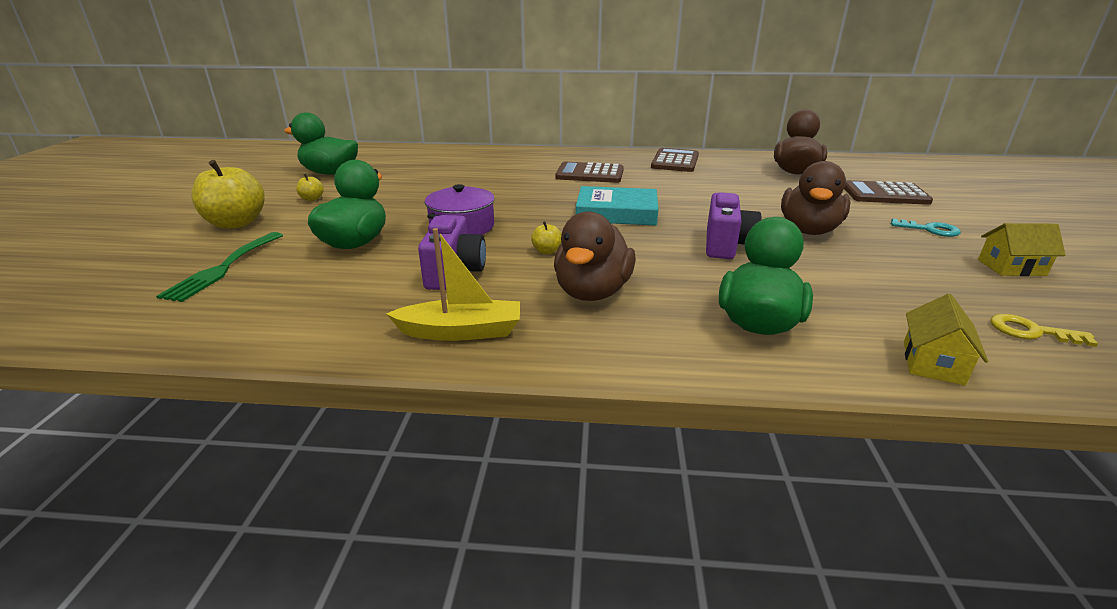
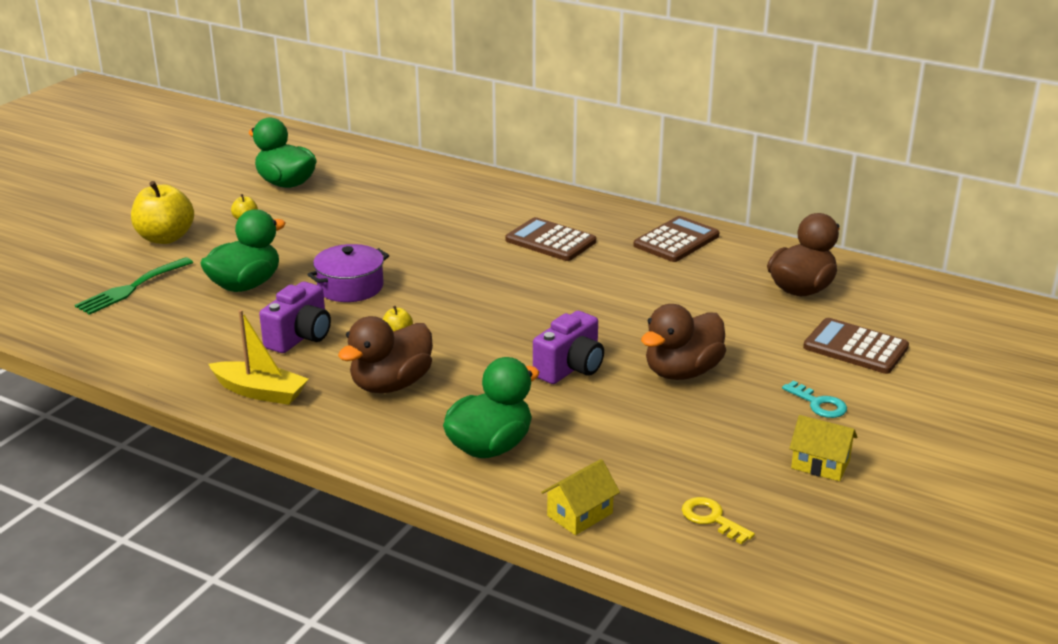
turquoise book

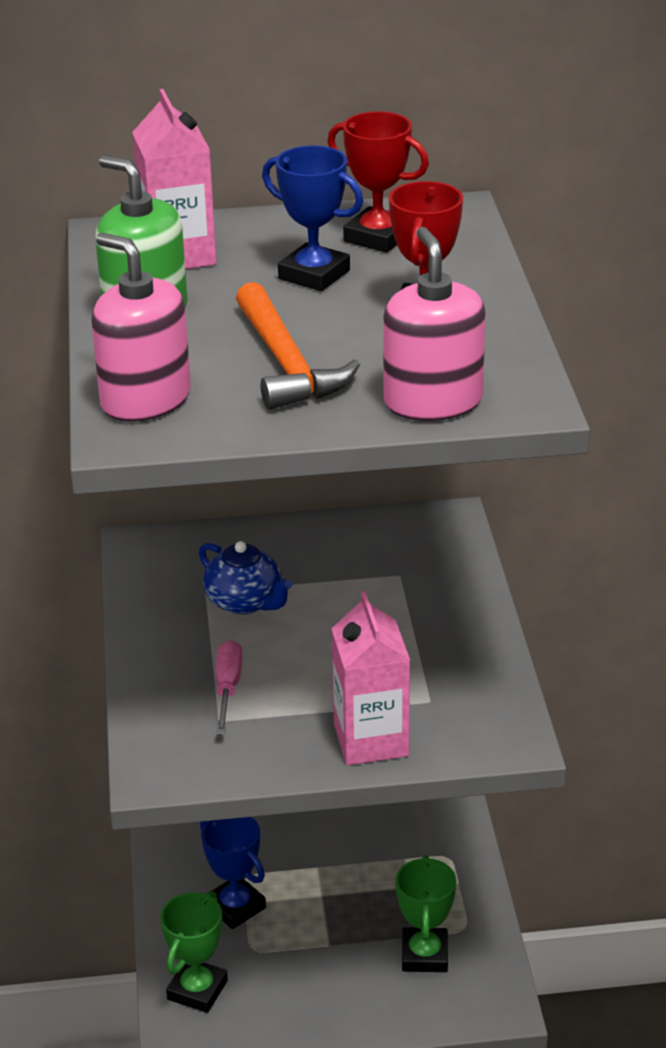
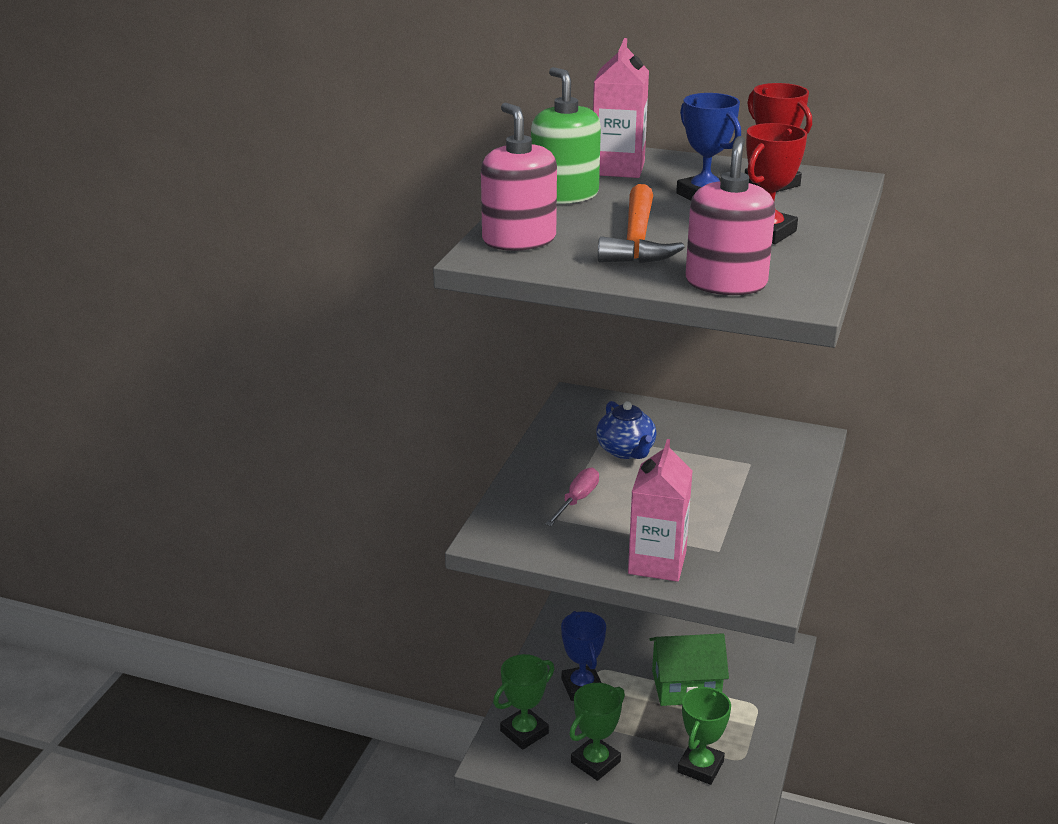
green house
green trophy (no. 2 from left)

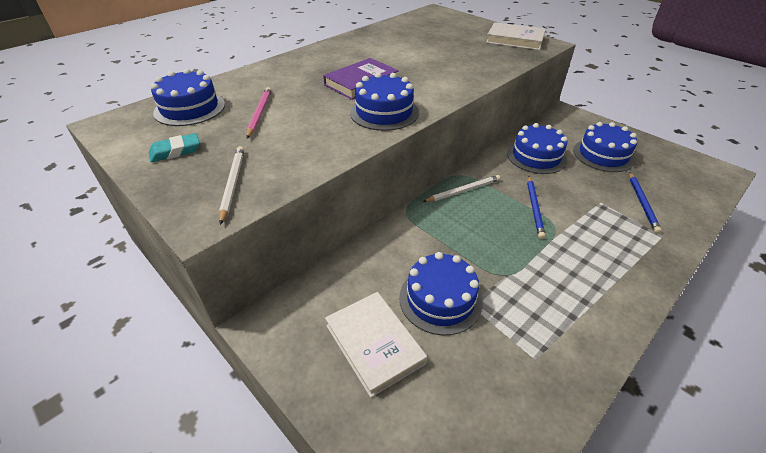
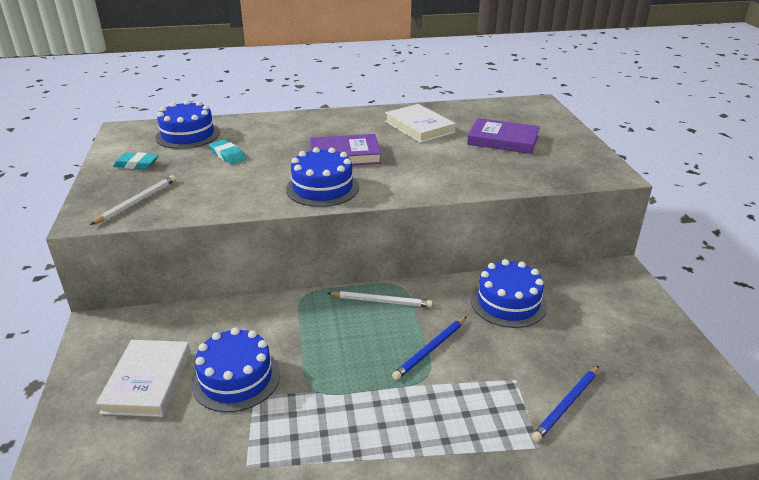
white book (no. 2 from left)
turquoise eraser (no. 2 from left)
blue cake (no. 5 from left in the first image)
purple book (no. 2 from left)

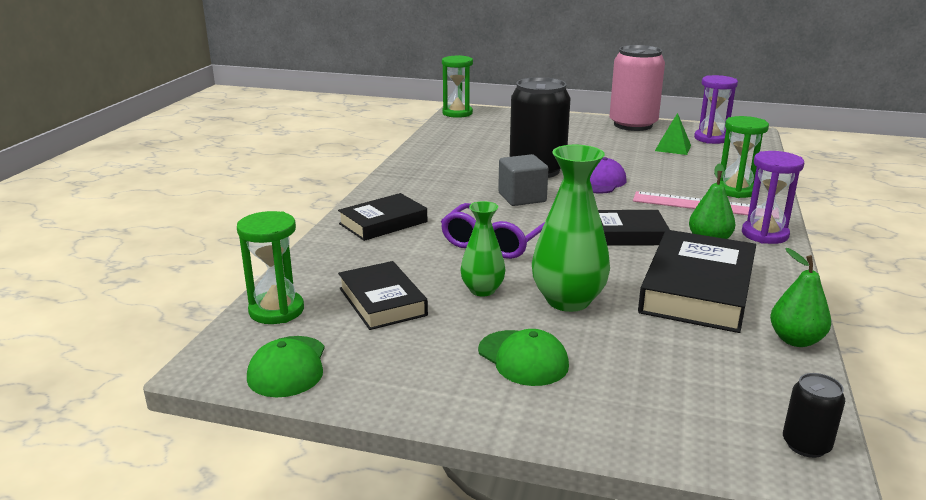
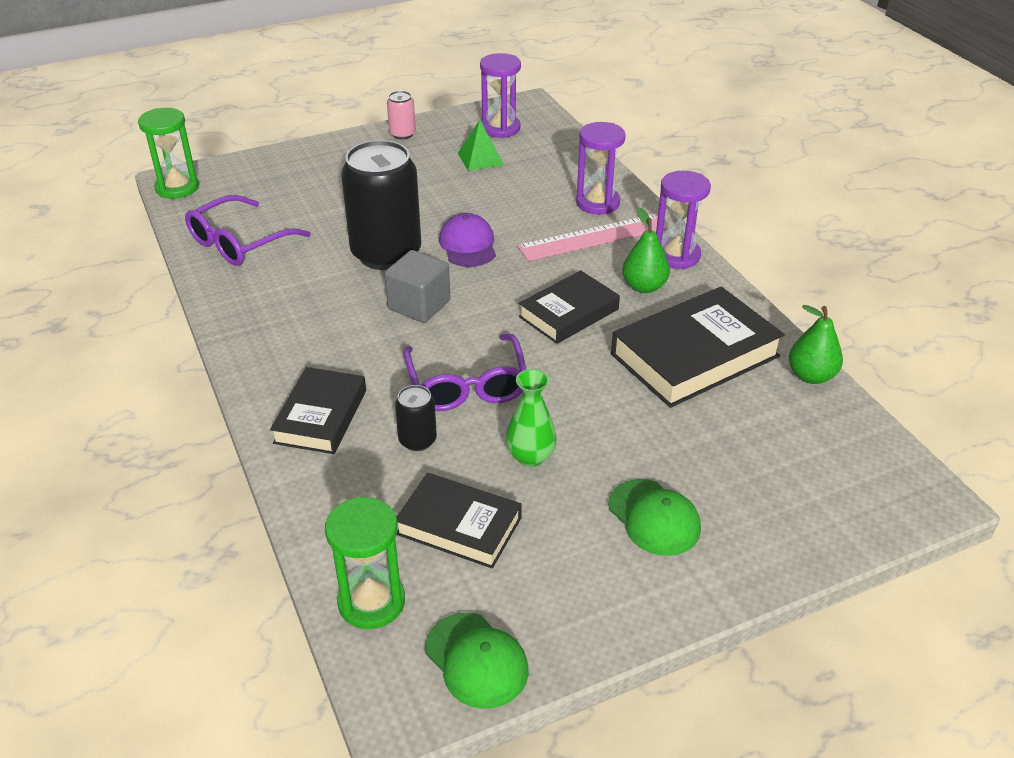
pink can
purple hourglass (no. 2 from left)
green vase (no. 2 from left in the first image)
black book (no. 4 from left)
green cap (no. 2 from left)
black can (no. 2 from left)
purple glasses (no. 1 from left)

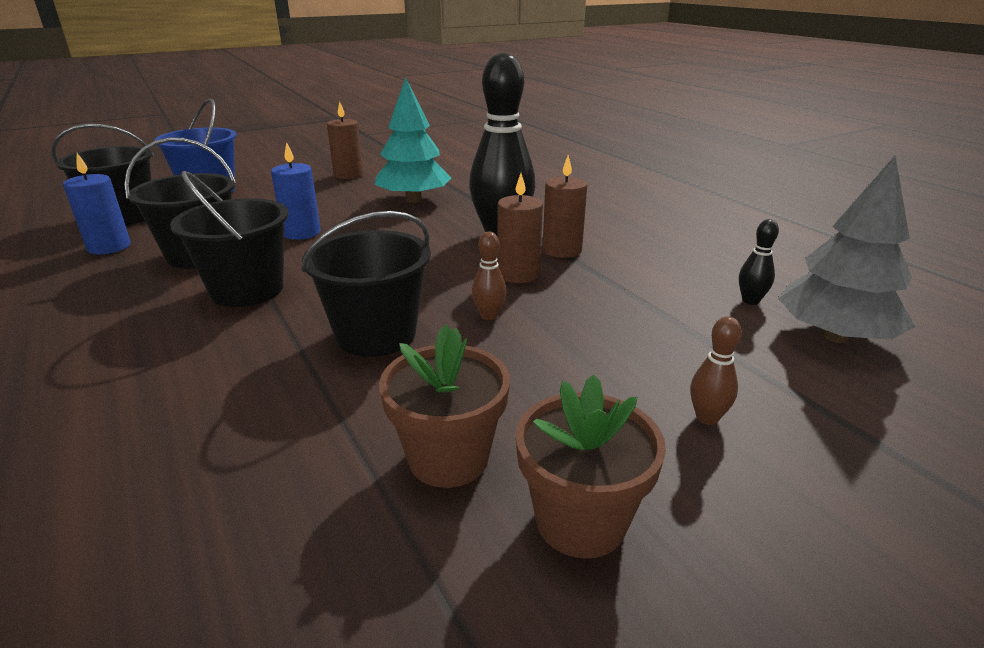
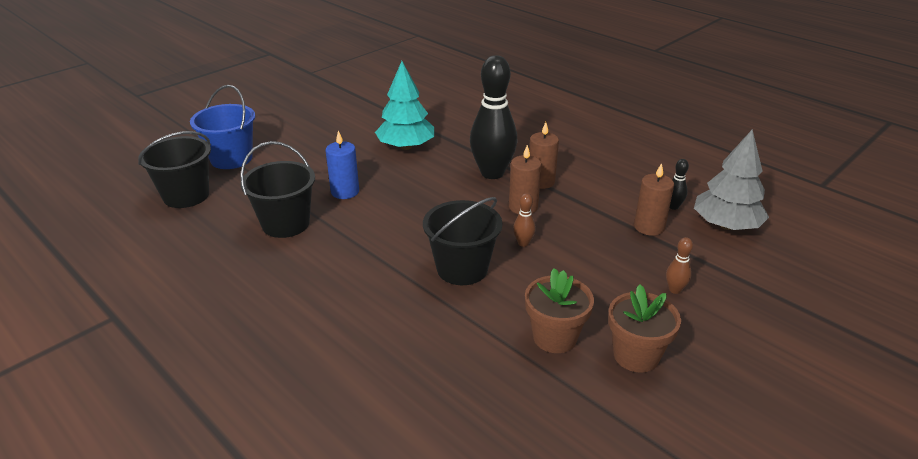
brown candle (no. 3 from left)
blue candle (no. 1 from left in the first image)
black bucket (no. 3 from left in the first image)

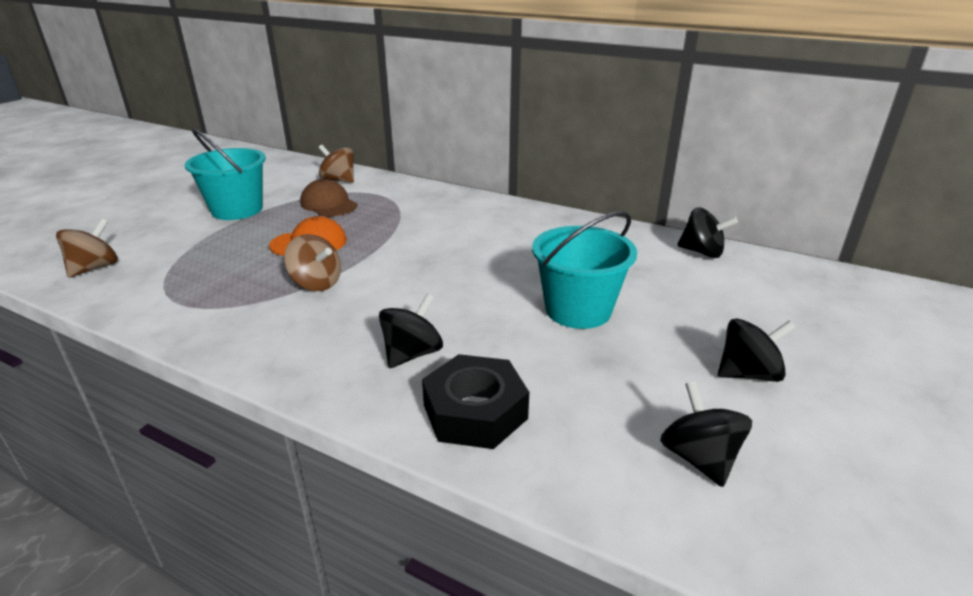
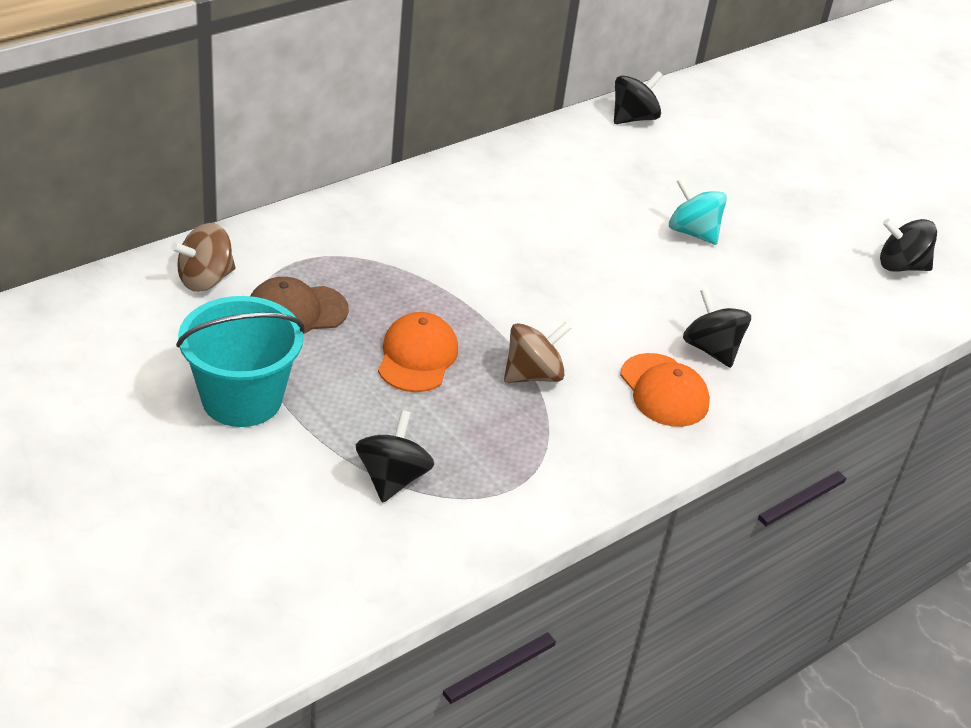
turquoise spinning top
brown spinning top (no. 1 from left in the first image)
black spinning top (no. 1 from left)
black nut
orange cap (no. 2 from left)

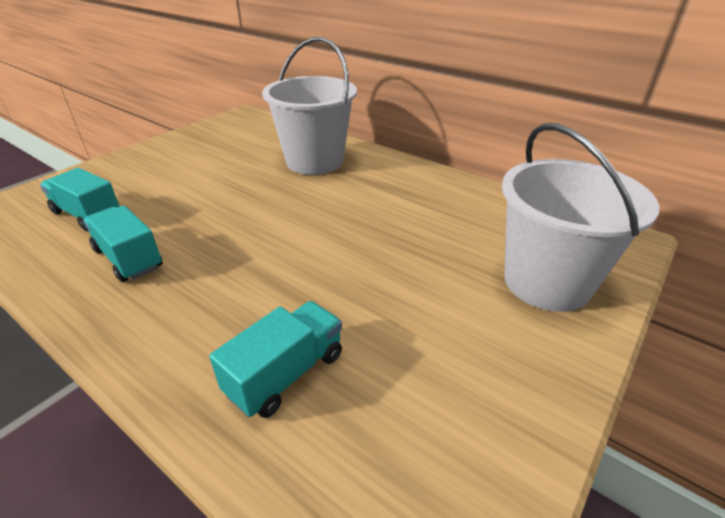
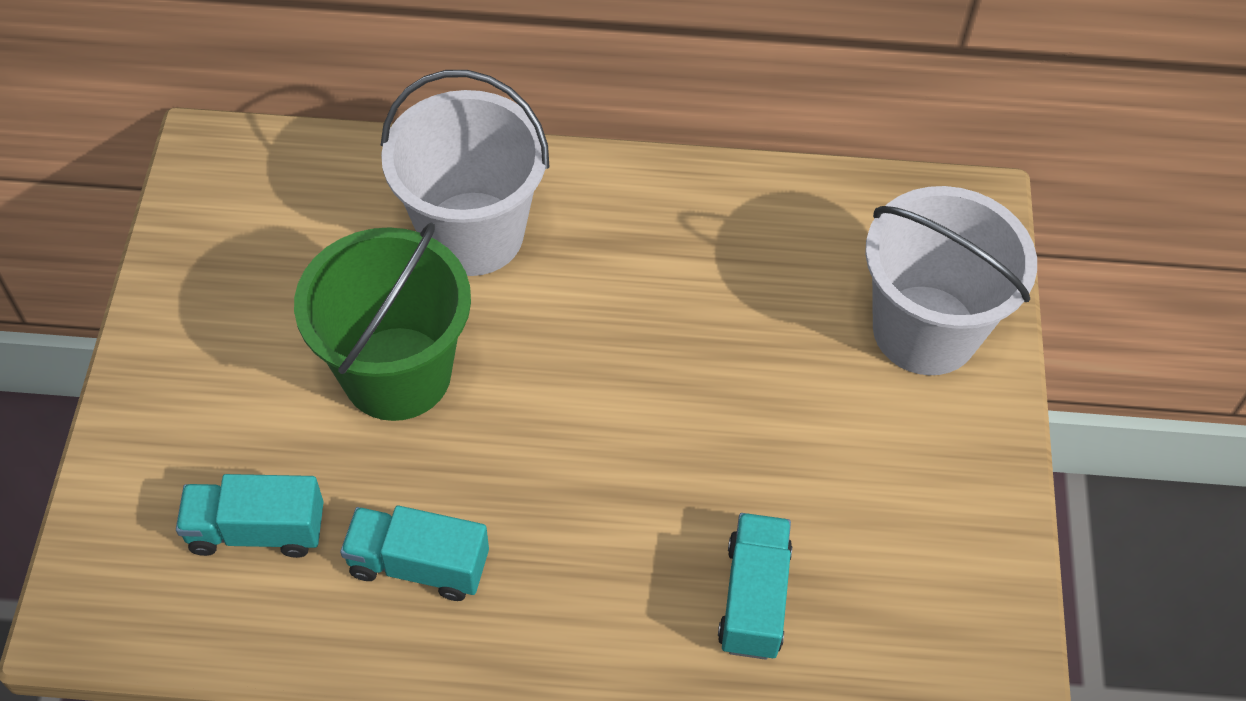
green bucket

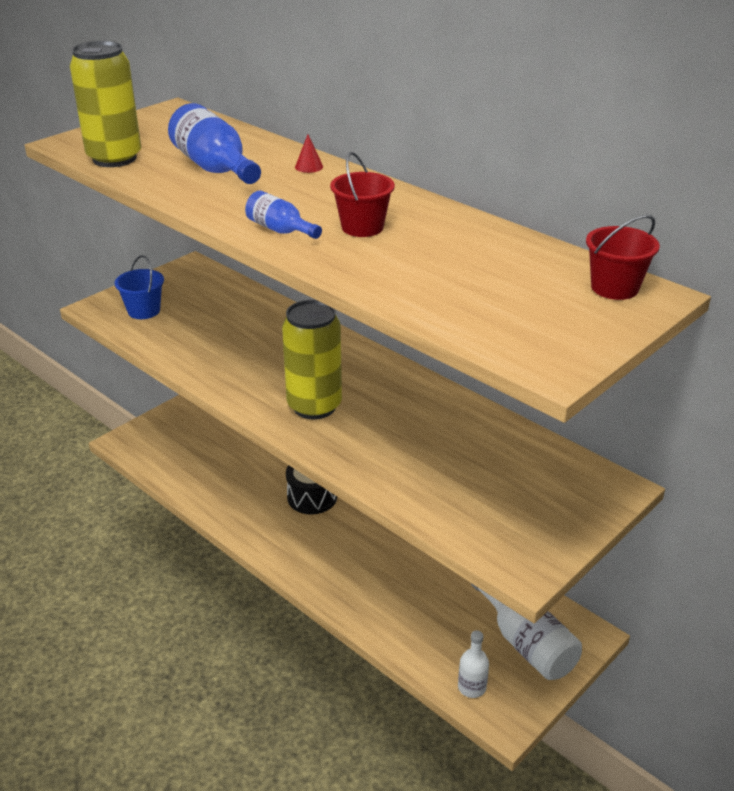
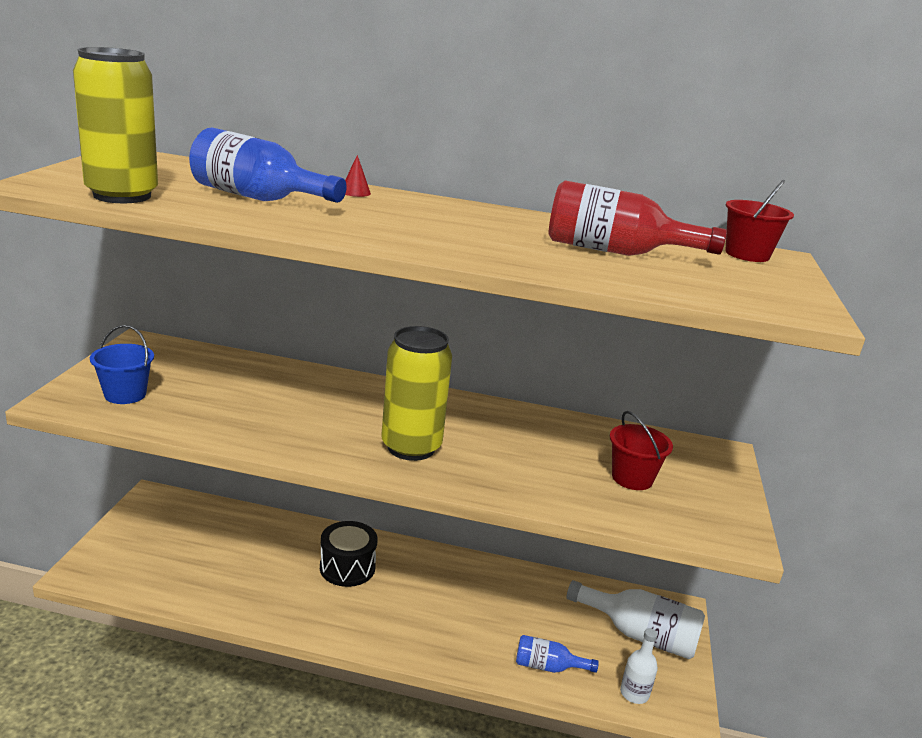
red bucket (no. 1 from left)
blue bottle (no. 2 from left)
red bottle

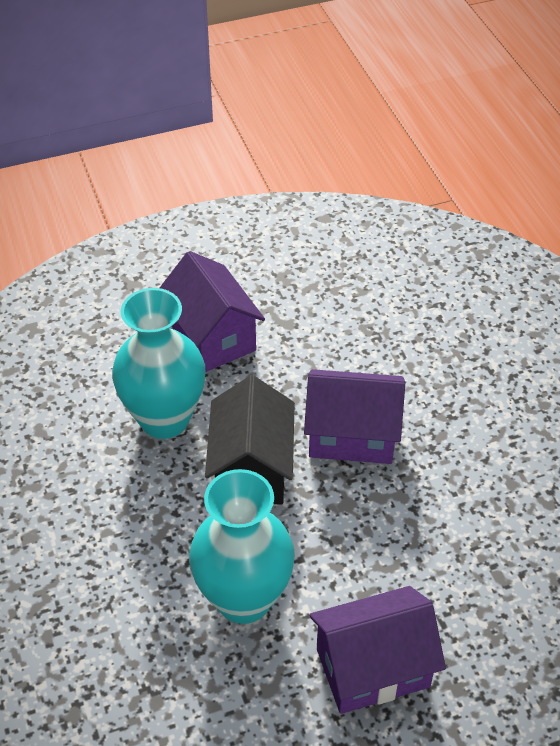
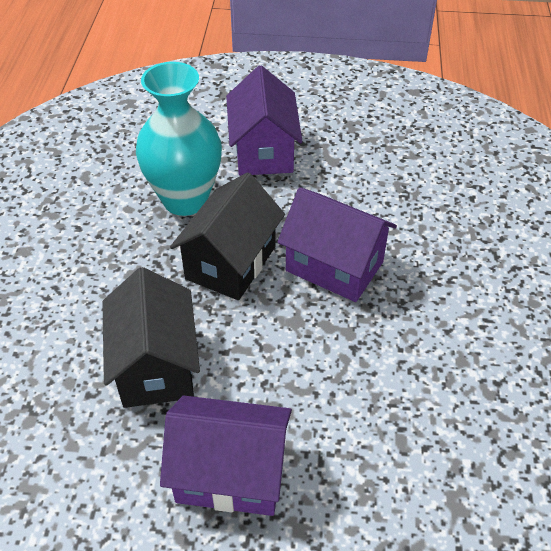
black house (no. 1 from left)

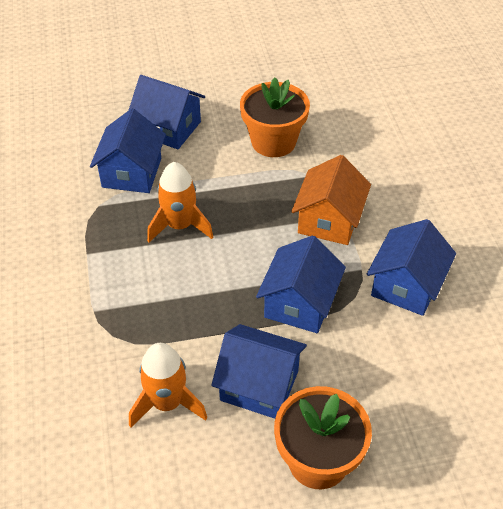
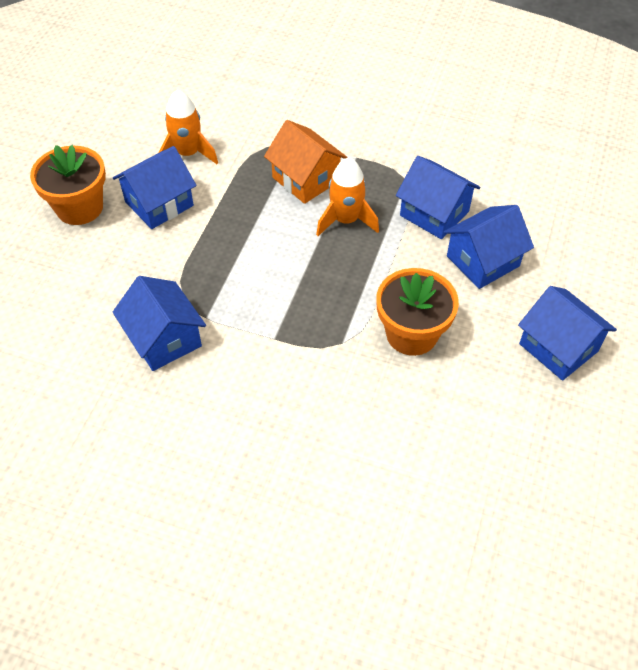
orange house
blue house (no. 5 from left)

